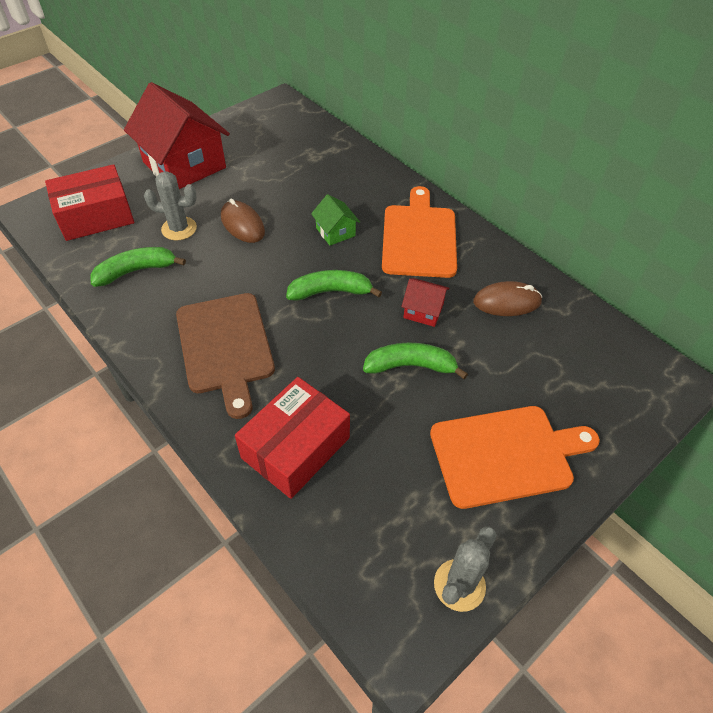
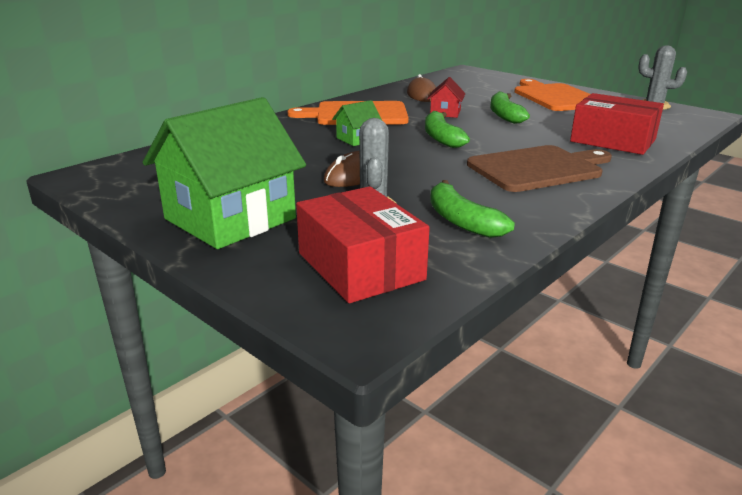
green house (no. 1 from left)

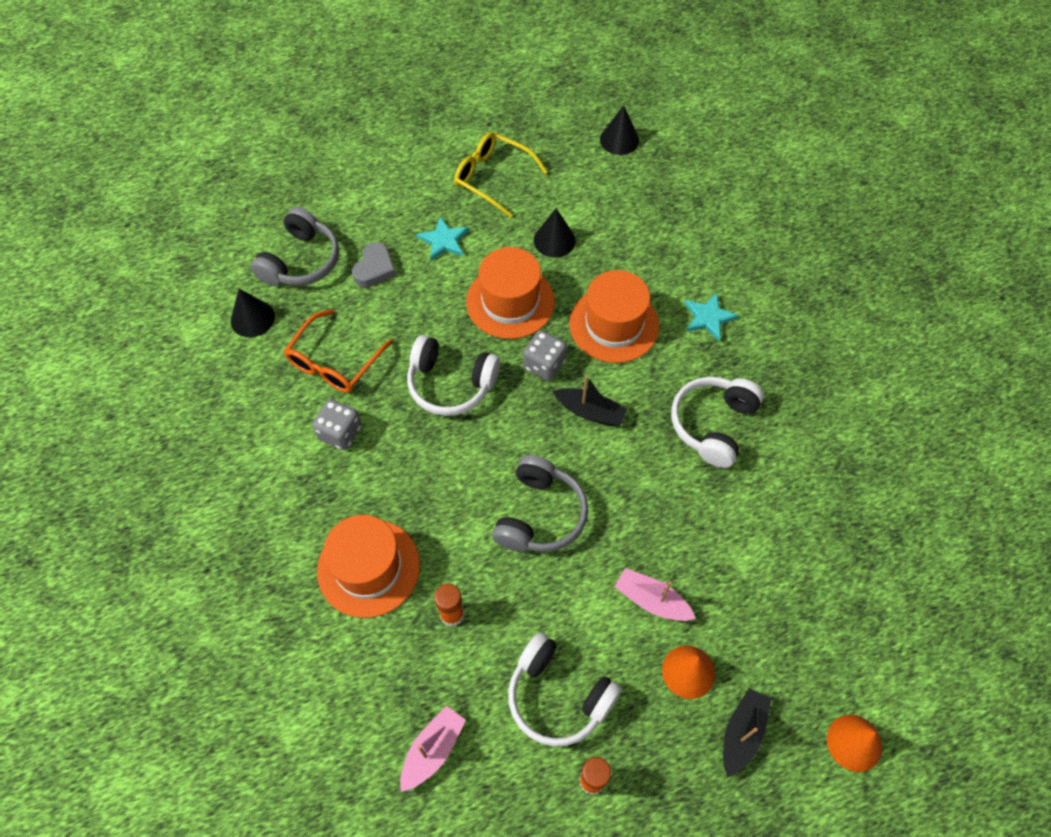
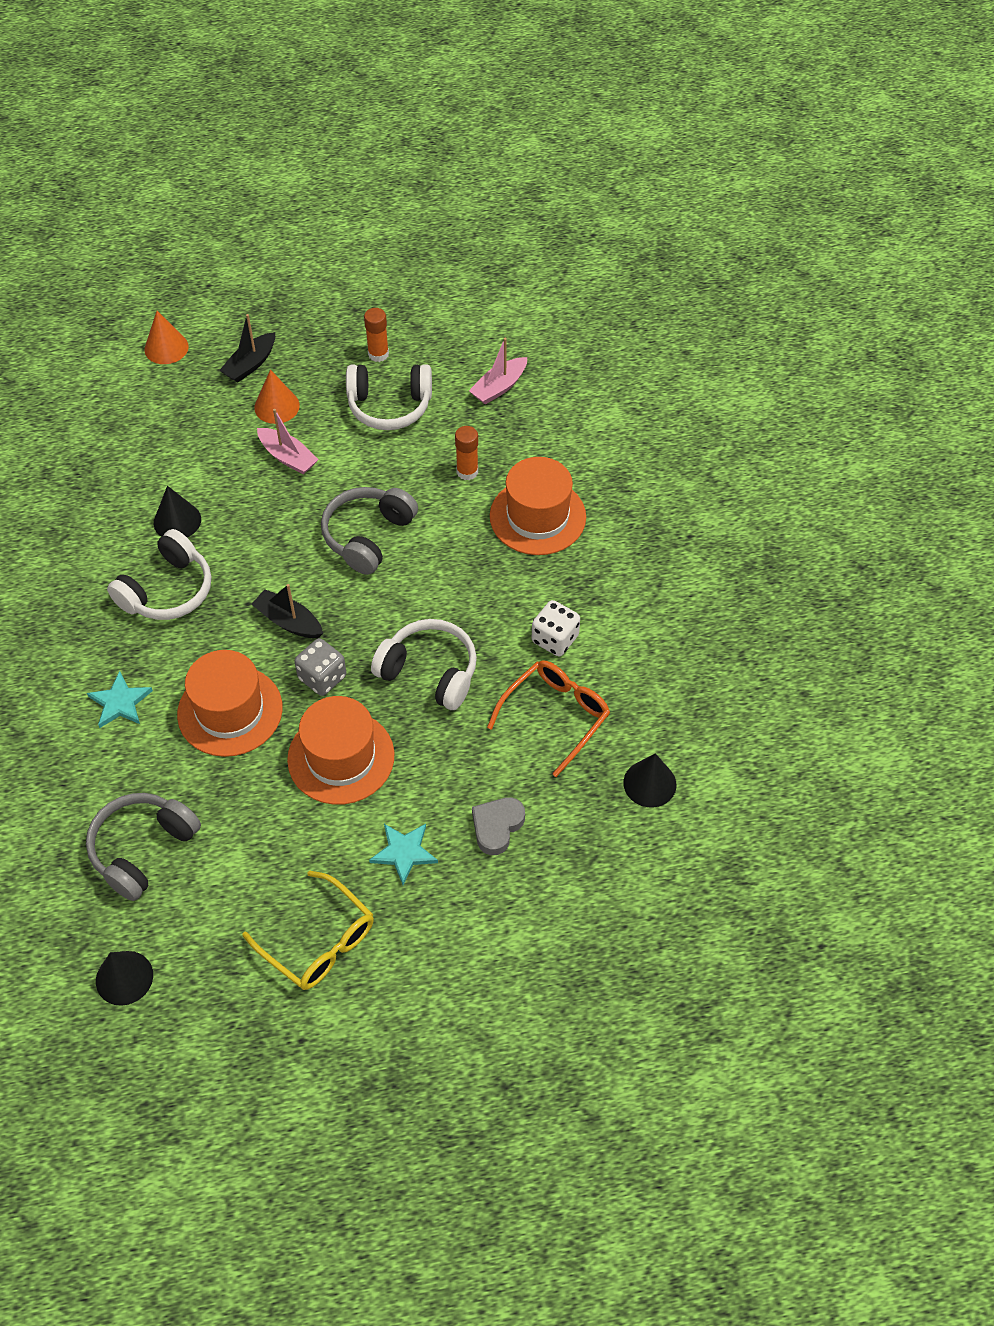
grey headphones (no. 1 from left)
black cone (no. 2 from left)
white dice
white headphones (no. 2 from left)

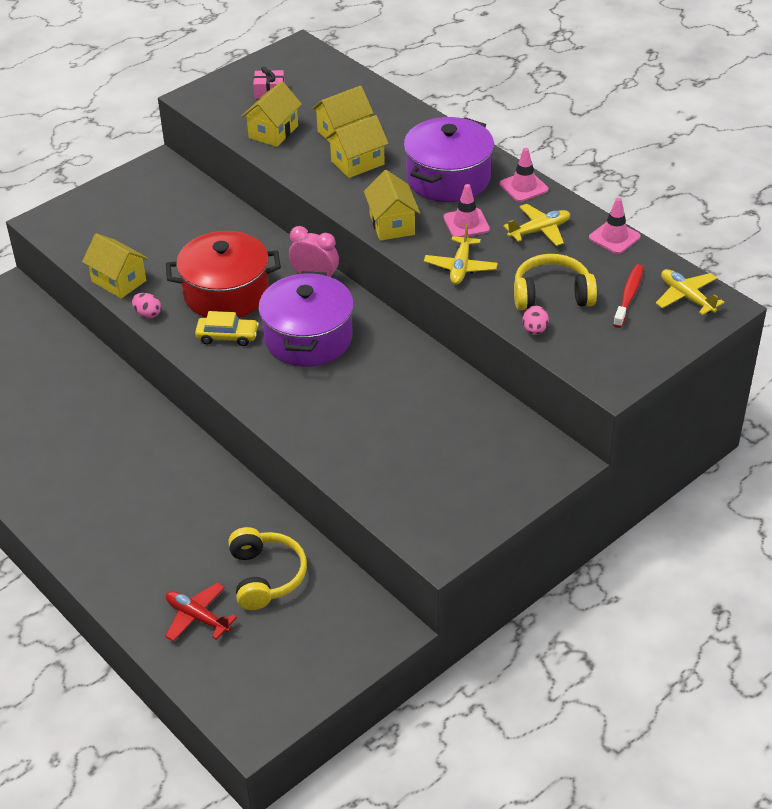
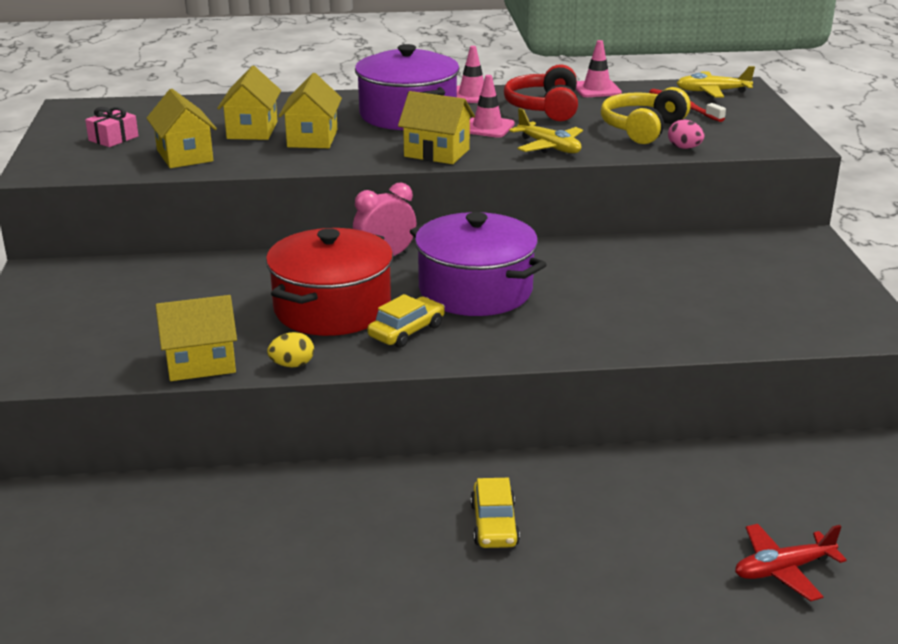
red headphones
yellow egg
yellow headphones (no. 1 from left in the first image)
yellow car (no. 2 from left)

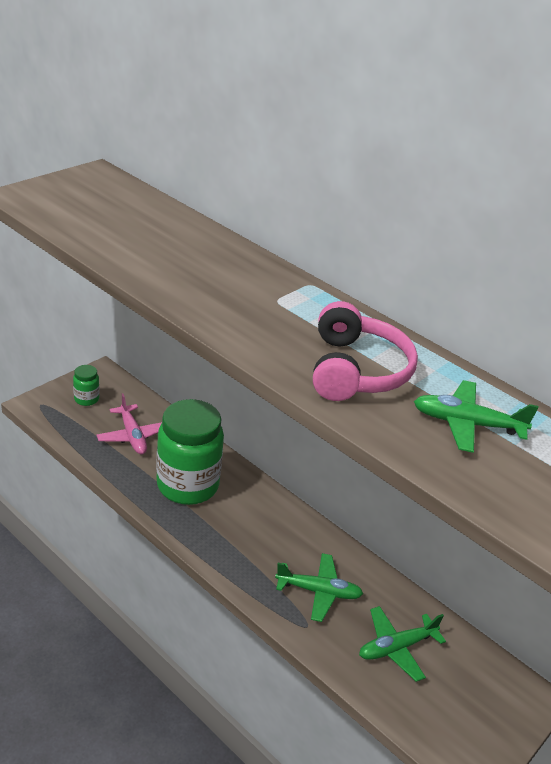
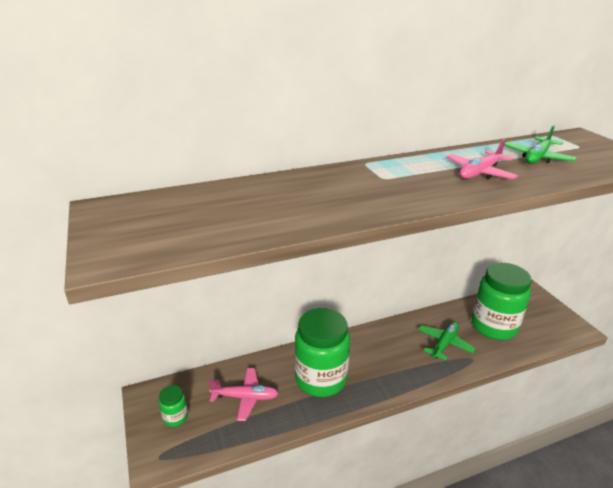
pink plane (no. 2 from left)
green jar (no. 3 from left)

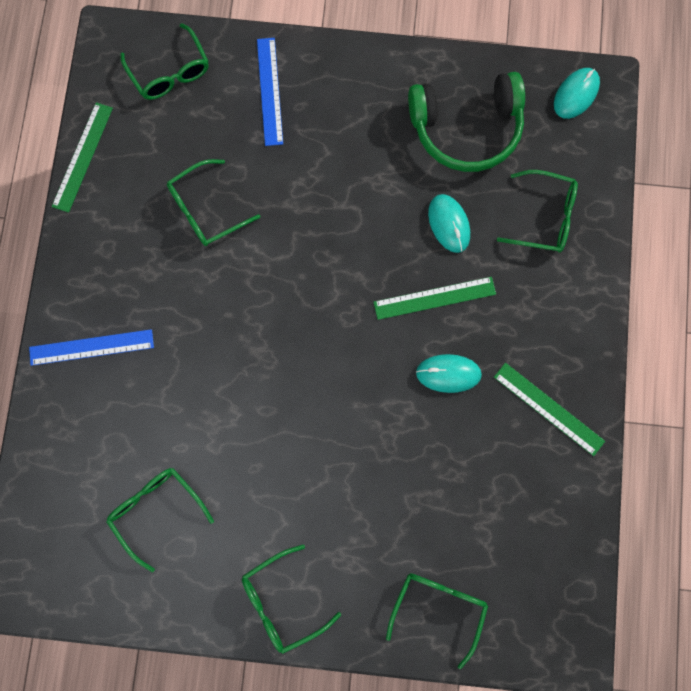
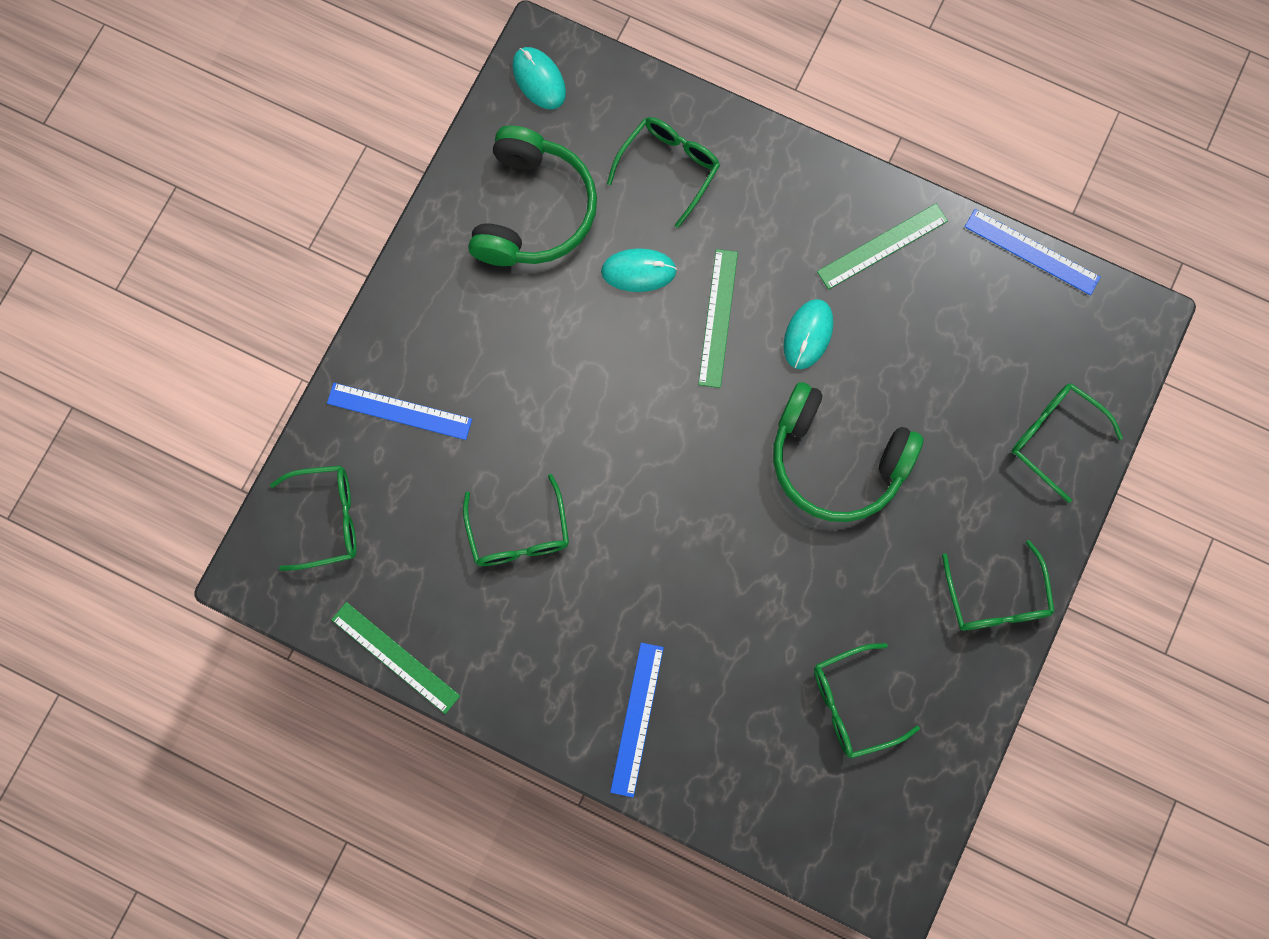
blue ruler (no. 3 from left)
green headphones (no. 2 from left)

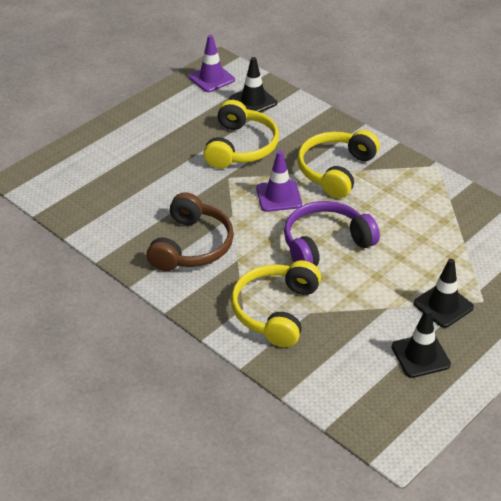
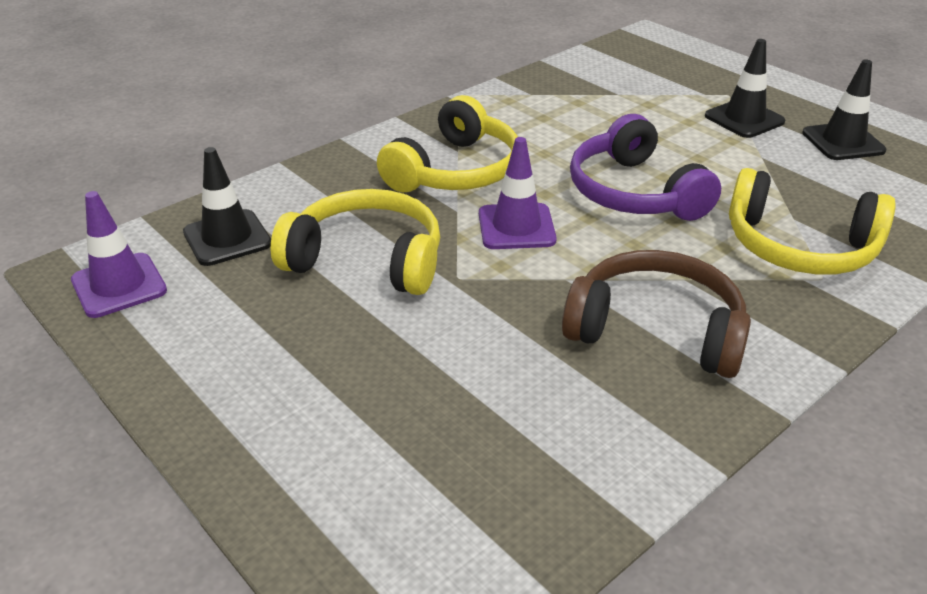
yellow headphones (no. 2 from left)

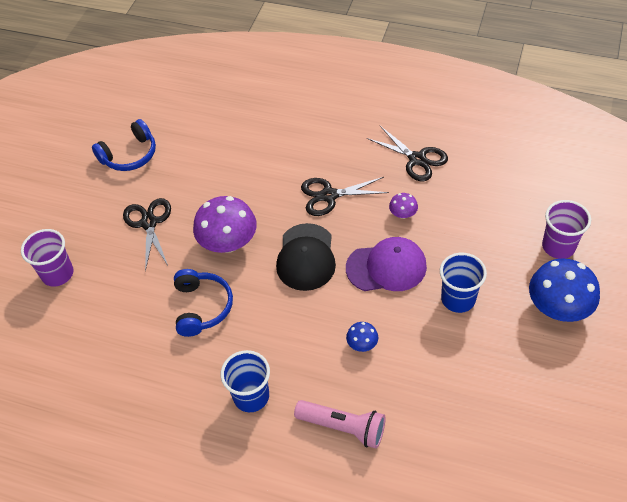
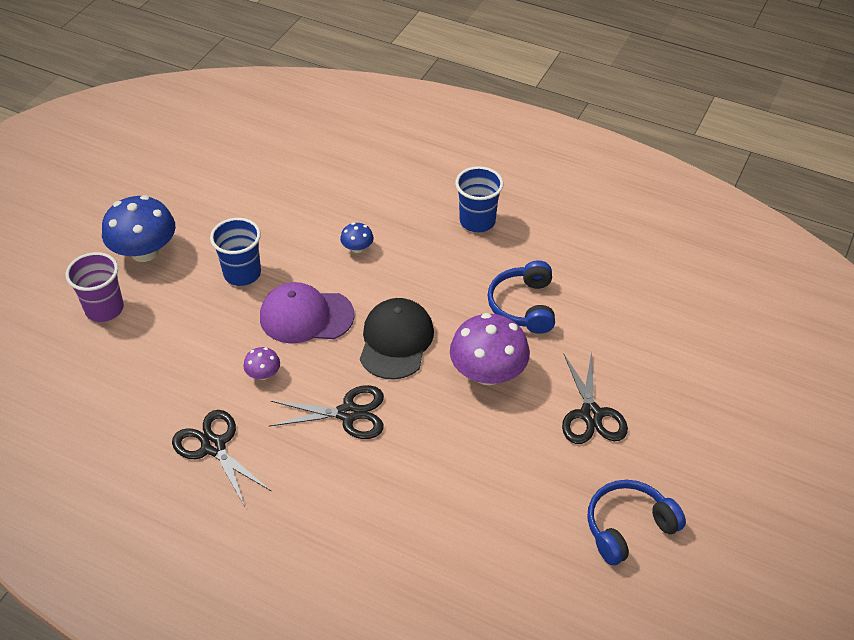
purple cup (no. 1 from left in the first image)
pink flashlight

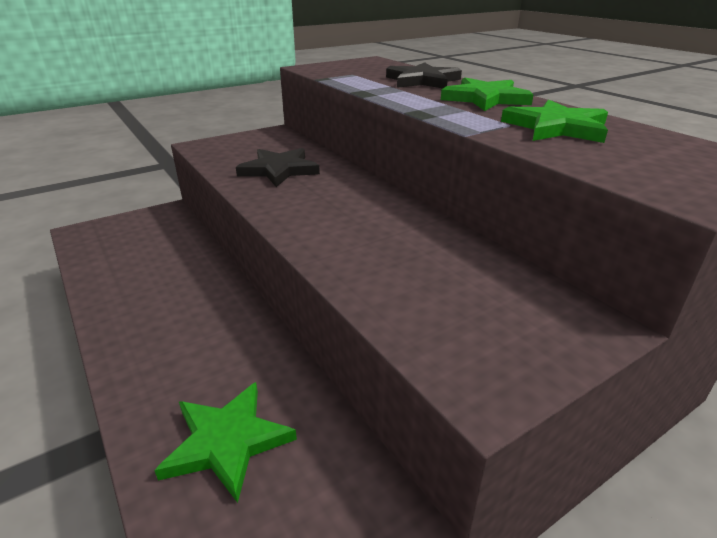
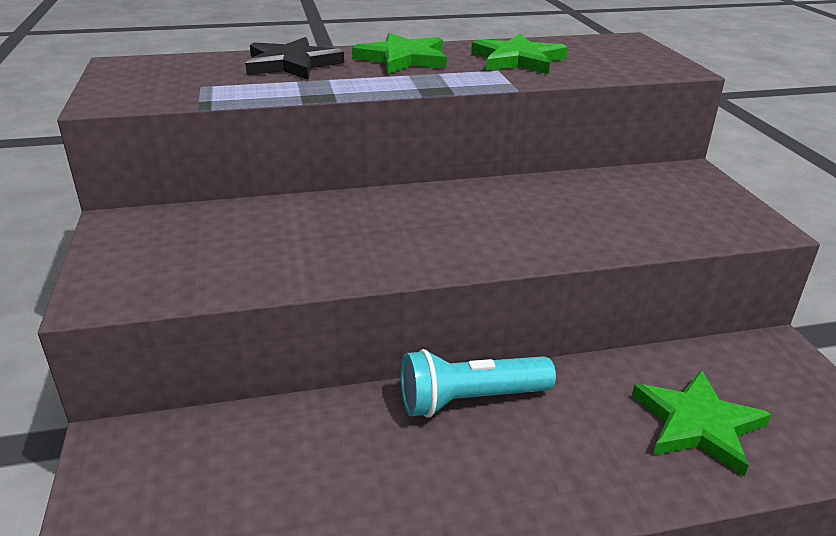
black star (no. 1 from left in the first image)
turquoise flashlight

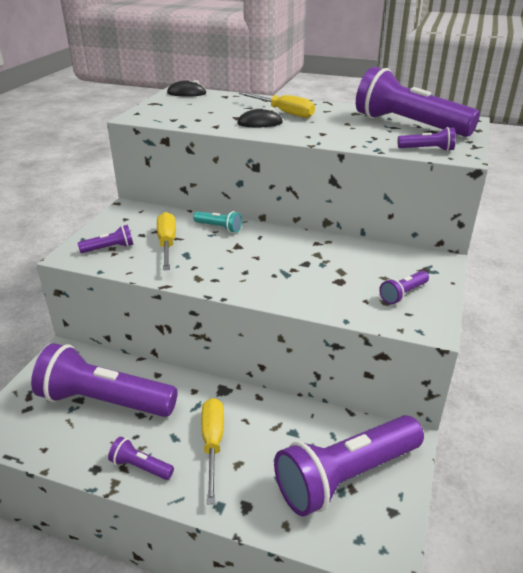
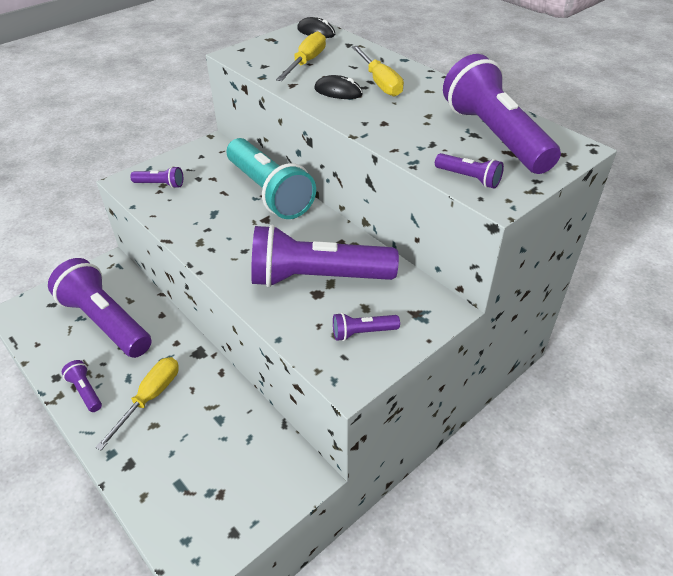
turquoise flashlight
yellow screwdriver (no. 2 from left)
purple flashlight (no. 4 from left)

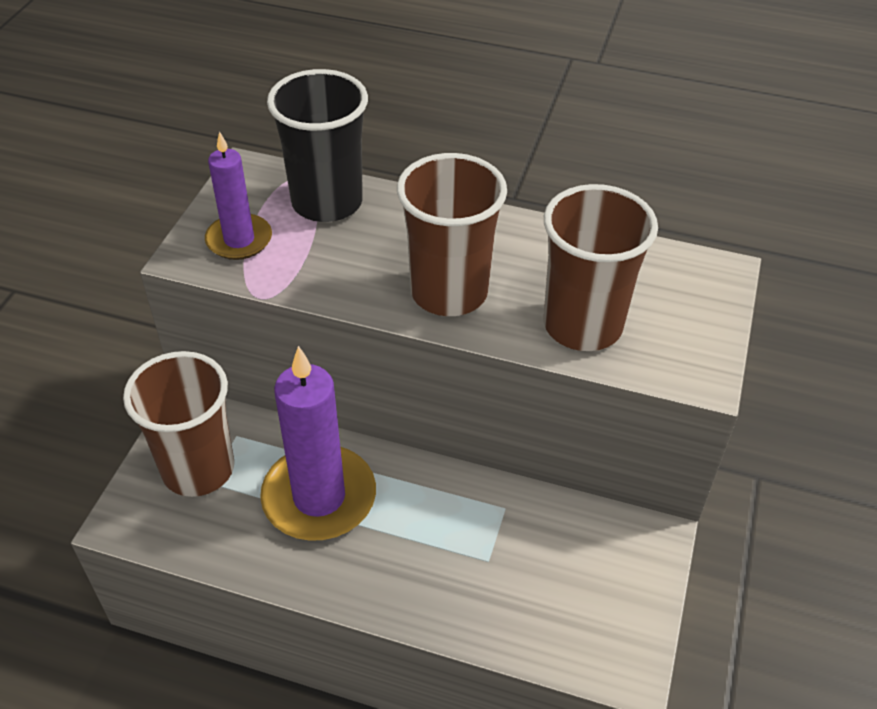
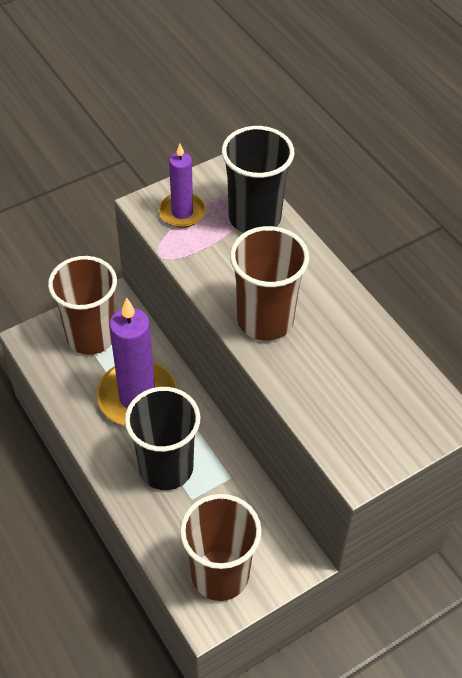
brown cup (no. 2 from left)
black cup (no. 1 from left)

